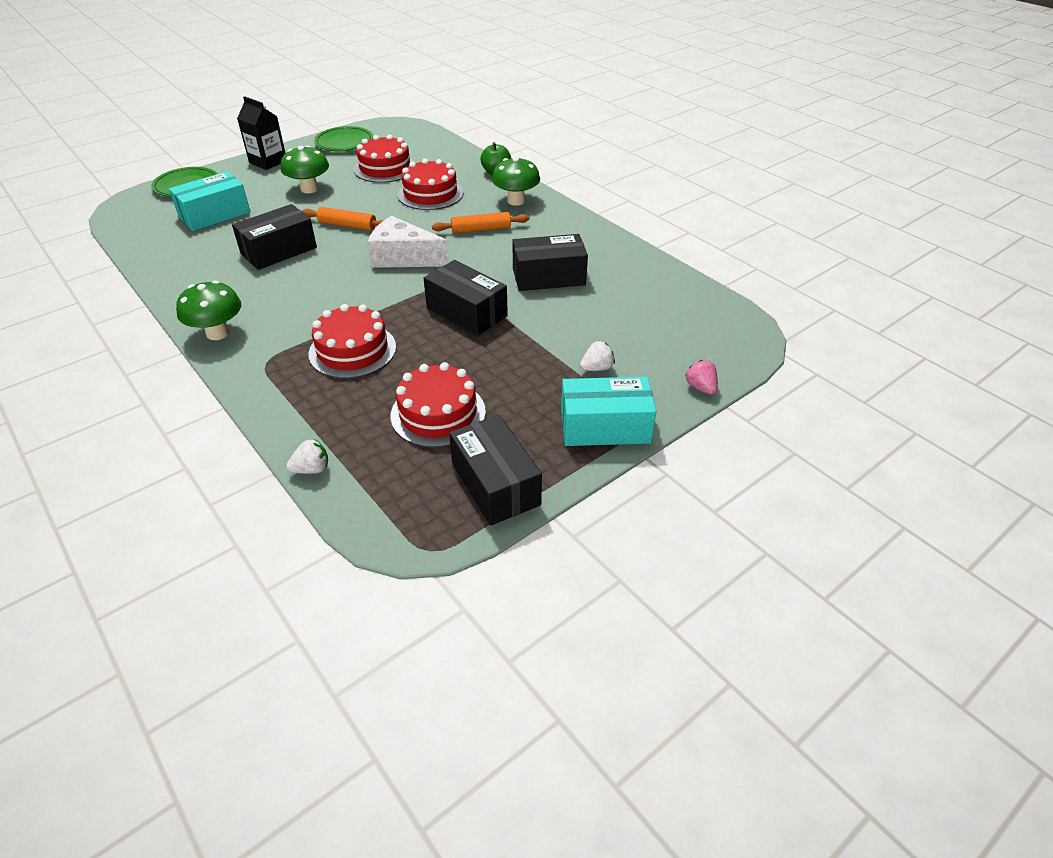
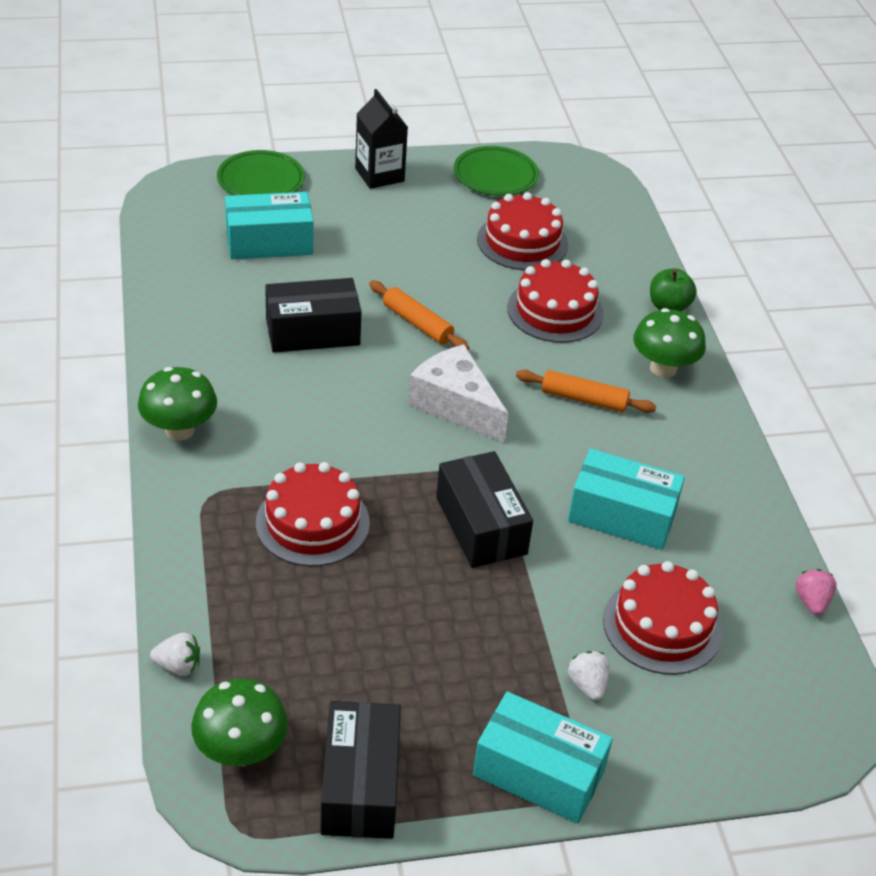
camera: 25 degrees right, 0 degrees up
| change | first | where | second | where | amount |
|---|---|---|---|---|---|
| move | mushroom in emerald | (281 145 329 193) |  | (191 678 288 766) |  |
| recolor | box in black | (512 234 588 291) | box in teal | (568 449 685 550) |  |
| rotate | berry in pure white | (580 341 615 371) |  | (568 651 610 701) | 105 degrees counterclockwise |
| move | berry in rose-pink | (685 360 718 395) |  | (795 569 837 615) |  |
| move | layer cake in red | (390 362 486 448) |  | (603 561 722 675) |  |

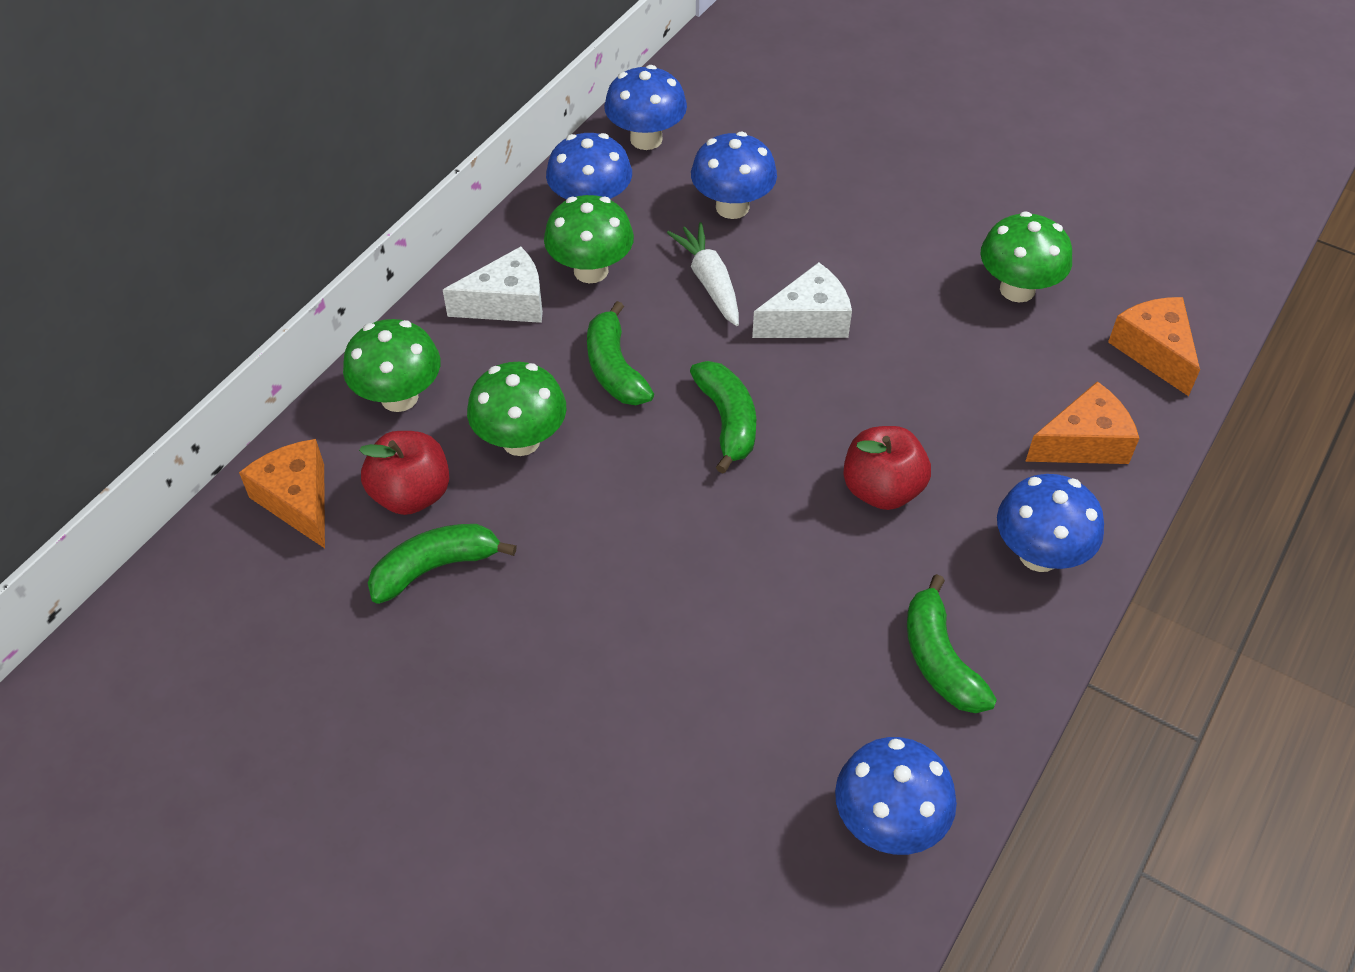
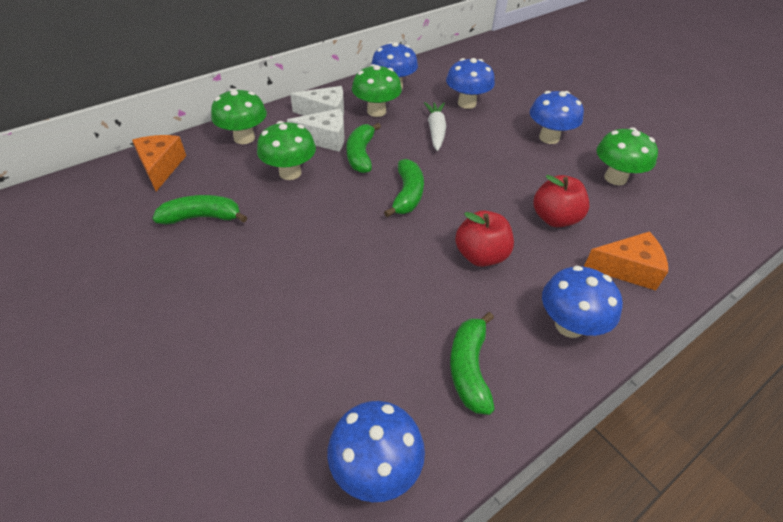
camera: 20 degrees right, 5 degrees down
| change | first | where | second | where | amount |
|---|---|---|---|---|---|
| move | mushroom in cobalt | (604 65 687 150) |  | (530 91 584 144) |  |
| move | cheese in pure white | (752 262 852 338) |  | (287 108 344 152) |  |
| delete | cheese in bright orange | (1108 297 1200 396) |  |  |  |
| move | apple in red | (359 431 449 515) |  | (533 175 590 227) |  |

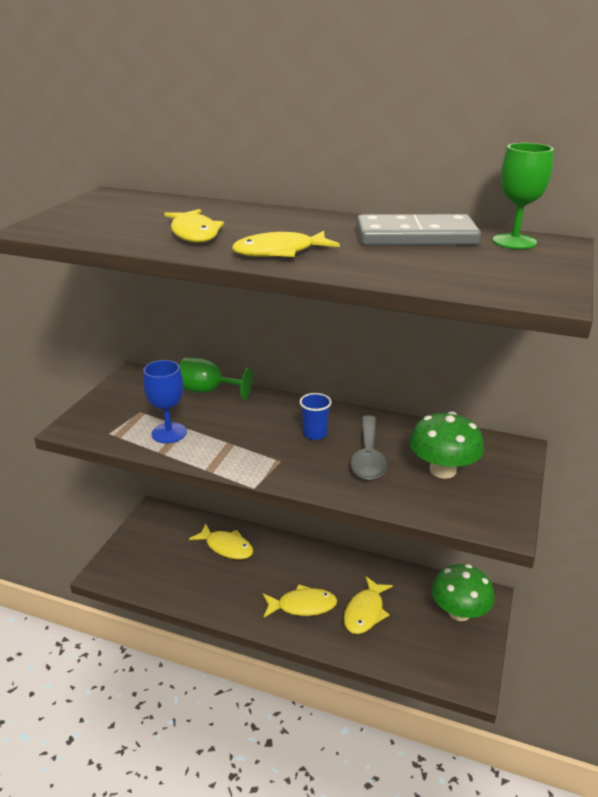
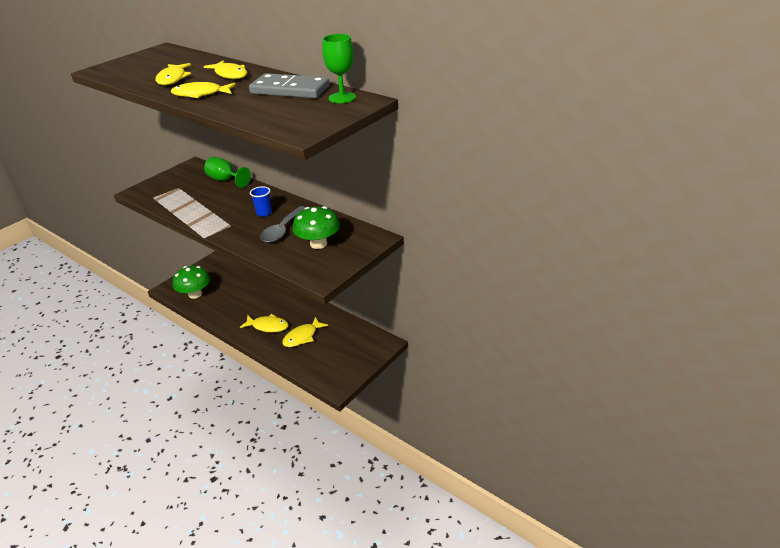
camera: 20 degrees right, 5 degrees up
| change | first | where | second | where | amount |
|---|---|---|---|---|---|
| delete | wine glass in cobalt | (143 360 187 443) |  |  |  |
| move | fish in bright yellow | (189 523 253 559) |  | (204 60 247 79) |  |
| move | mushroom in emerald | (431 564 495 621) |  | (173 266 210 299) |  |

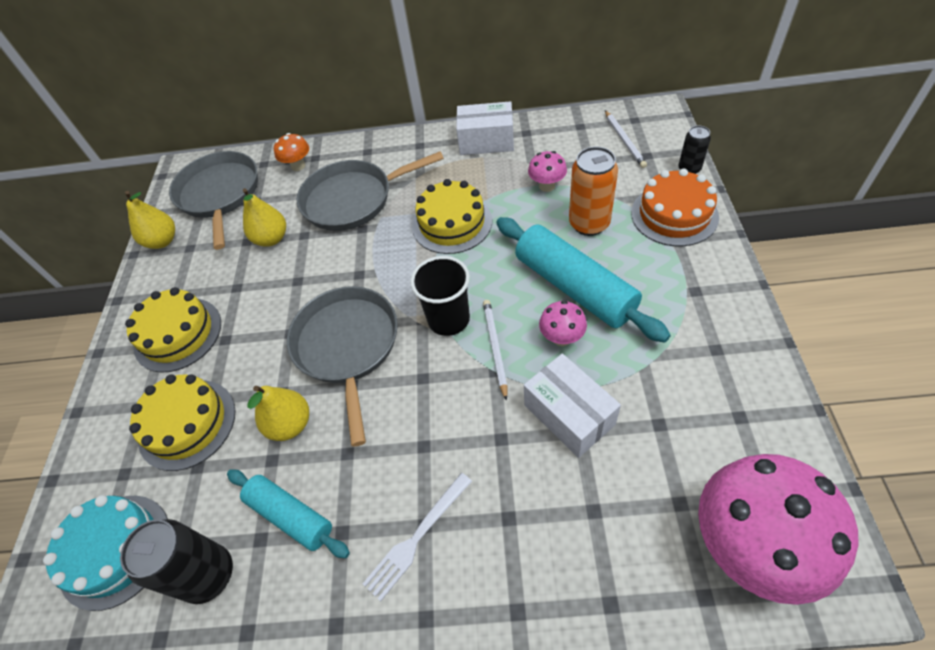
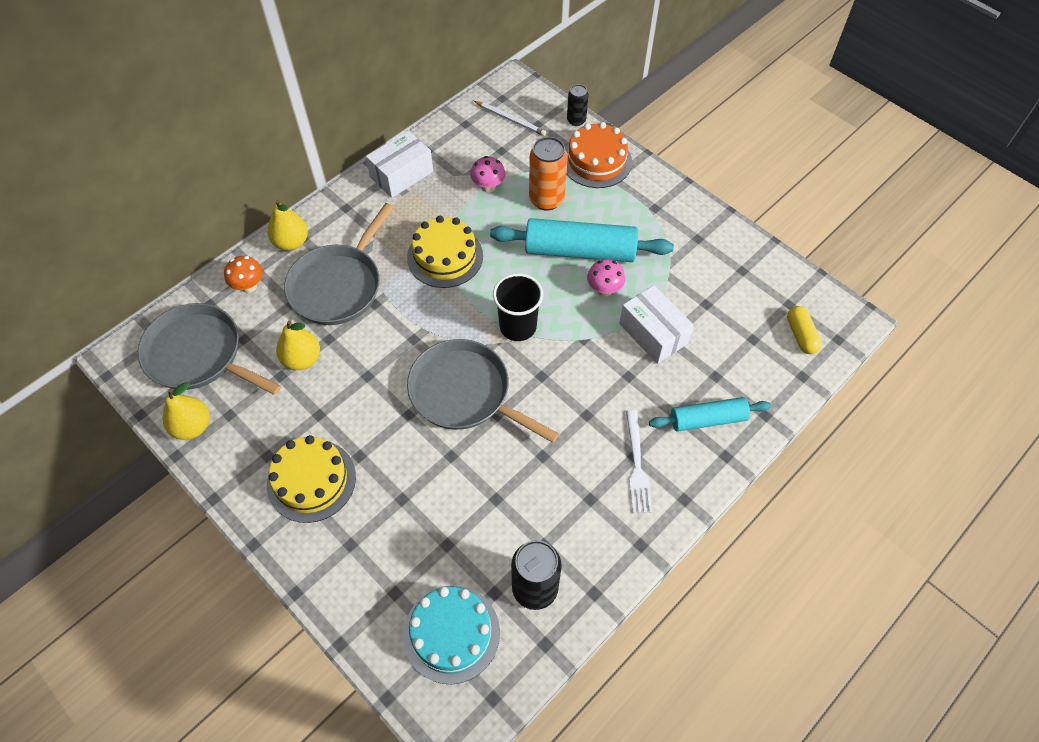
camera: 50 degrees left, 5 degrees up
| change | first | where | second | where | amount |
|---|---|---|---|---|---|
| delete | lead pencil in pure white | (483 300 508 401) |  |  |  |
| rotate | box in pure white | (524 353 621 458) |  | (619 285 694 364) | 45 degrees clockwise |
| delete | layer cake in bright yellow | (129 374 235 471) |  |  |  |
| move | pear in bright yellow | (247 386 309 441) |  | (268 200 308 251) |  |
| replace | mushroom in rose-pink | (698 454 859 605) | pill shape in bright yellow | (787 306 822 354) |  |
| move | dough roller in teal | (227 469 350 558) |  | (649 397 771 432) |  |

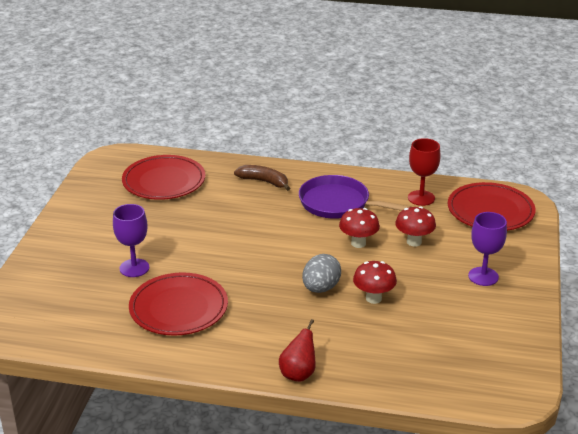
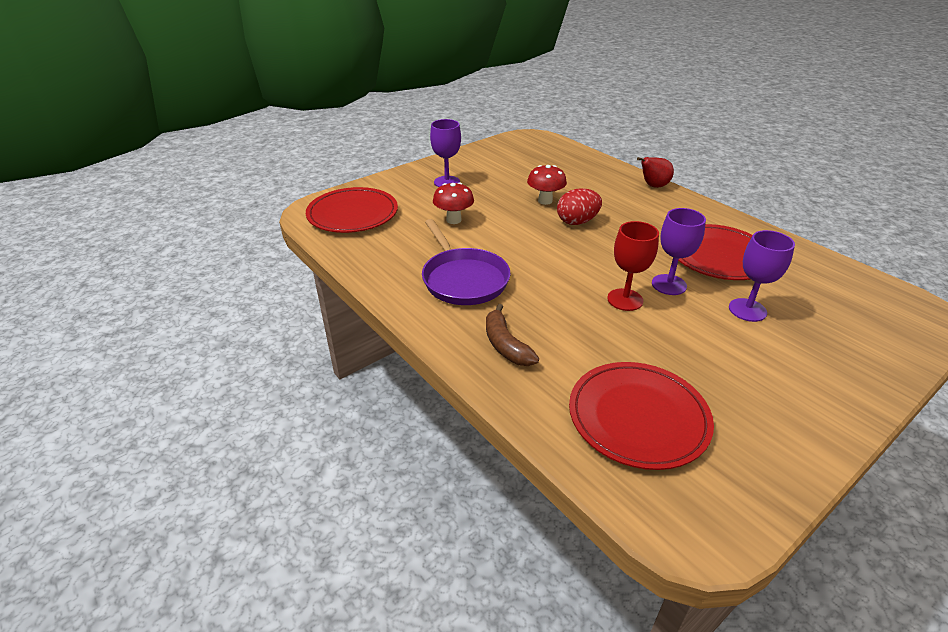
camera: 140 degrees left, 5 degrees up
| change | first | where | second | where | amount |
|---|---|---|---|---|---|
| move | wine glass in red | (408 138 441 206) |  | (607 221 659 311) |  |
| delete | mushroom in red | (339 208 380 248) |  |  |  |
| recolor | toy egg in grey | (302 254 341 293) | toy egg in red | (557 188 602 225) |  |
| insert |  |  | wine glass in royal purple | (652 208 706 295) |  |

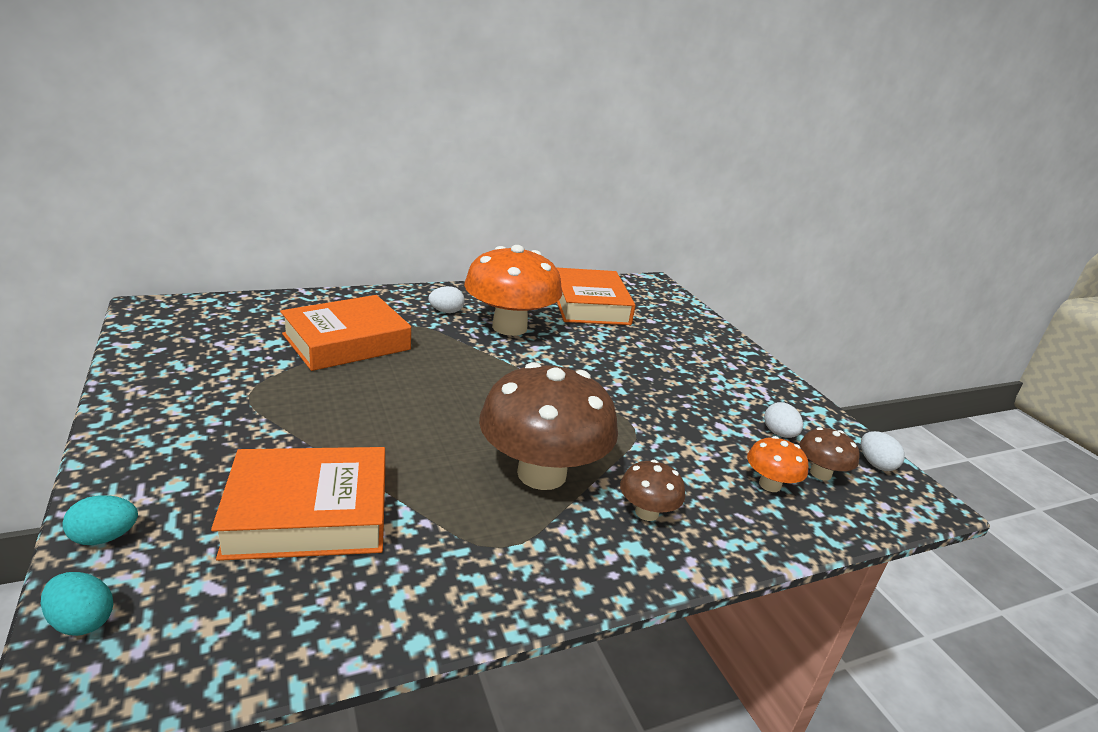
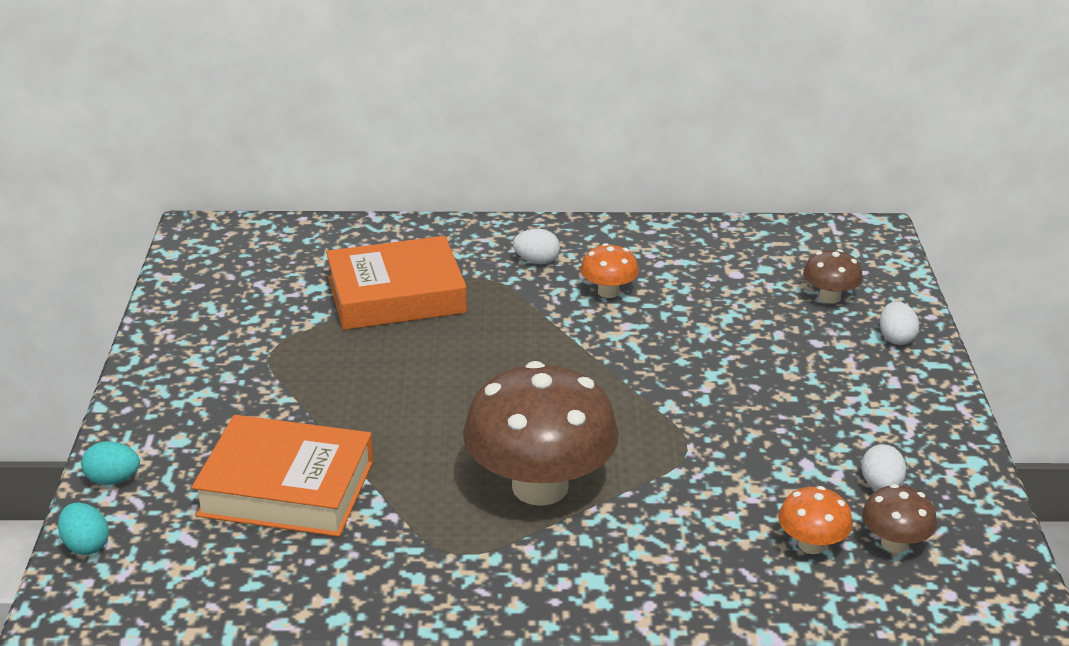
camera: 25 degrees right, 5 degrees up
| change | first | where | second | where | amount |
|---|---|---|---|---|---|
| resize | mushroom in bright orange | (464 245 562 336) |  | (580 243 639 298) | x0.46 |
| delete | hardback in bright orange | (556 267 636 325) |  |  |  |
| move | toy egg in pure white | (861 431 905 471) |  | (880 301 919 345) |  |
| move | mushroom in brown | (620 460 685 521) |  | (803 249 863 304) |  |

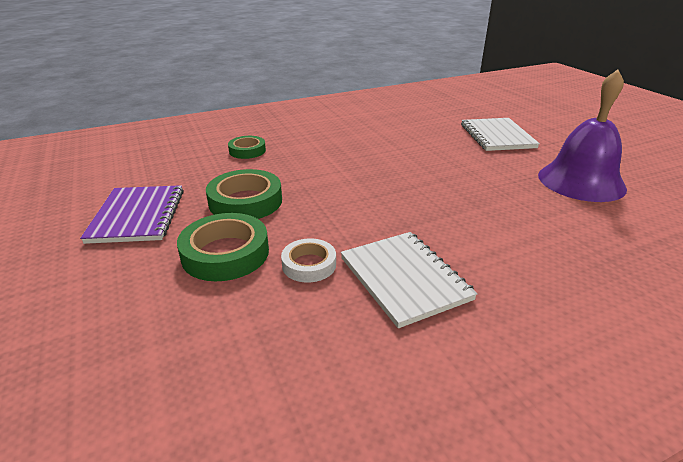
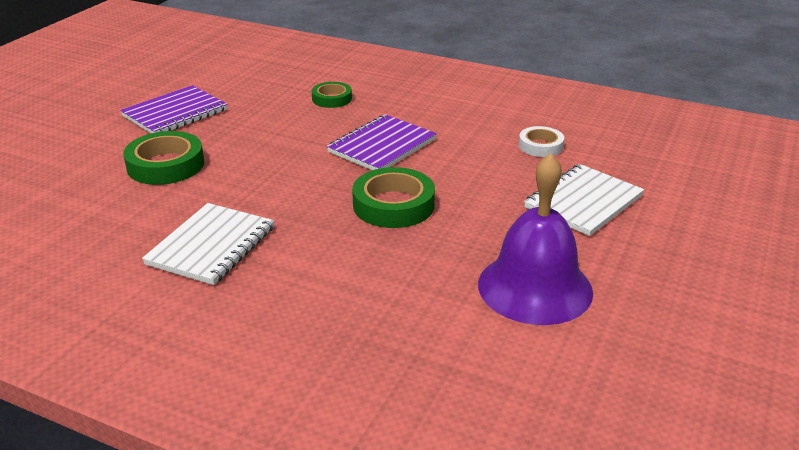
camera: 50 degrees right, 0 degrees up
| change | first | where | second | where | amount |
|---|---|---|---|---|---|
| move | sticky tape in emerald | (206 169 282 219) |  | (352 167 435 228) |  |
| move | sticky tape in pure white | (281 238 336 282) |  | (519 126 564 157) |  |
| insert |  |  | notebook in royal purple | (327 114 437 170) |  |

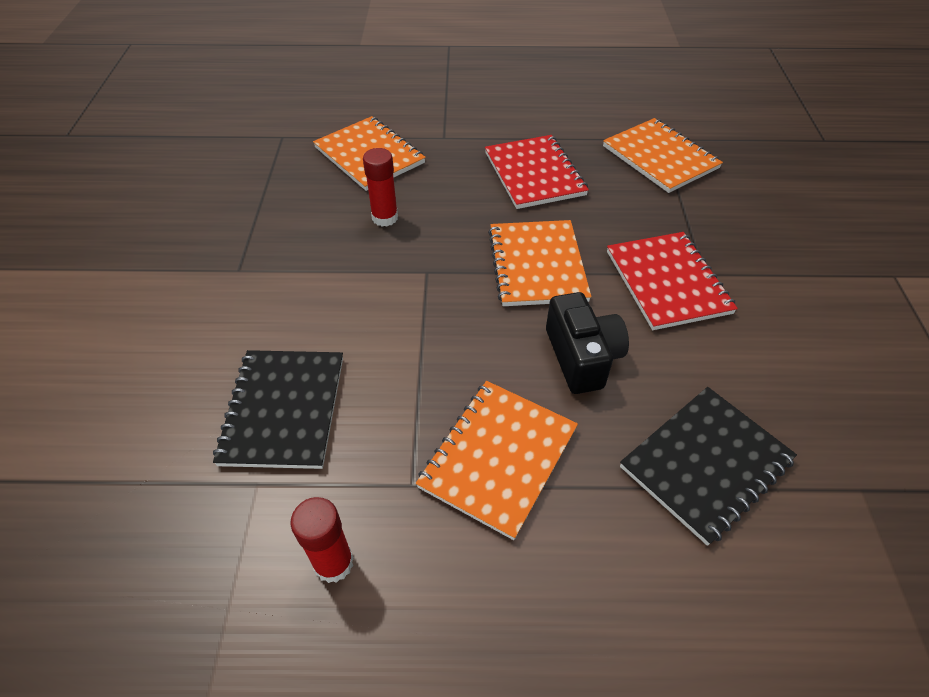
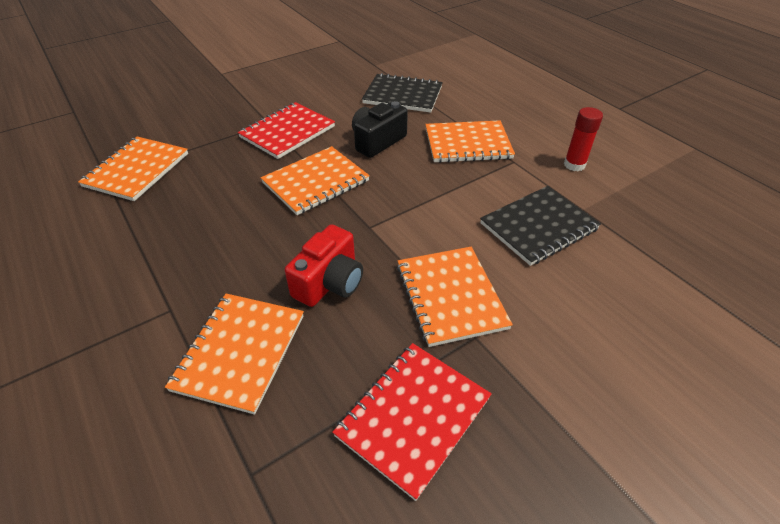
camera: 125 degrees left, 5 degrees down
| change | first | where | second | where | amount |
|---|---|---|---|---|---|
| move | notebook in red | (485 135 589 209) |  | (332 343 492 501) |  |
| replace | stick of glue in red | (363 148 398 227) | compact camera in red | (285 224 363 307) |  |
| insert |  |  | notebook in bright orange | (397 247 513 347) |  |

